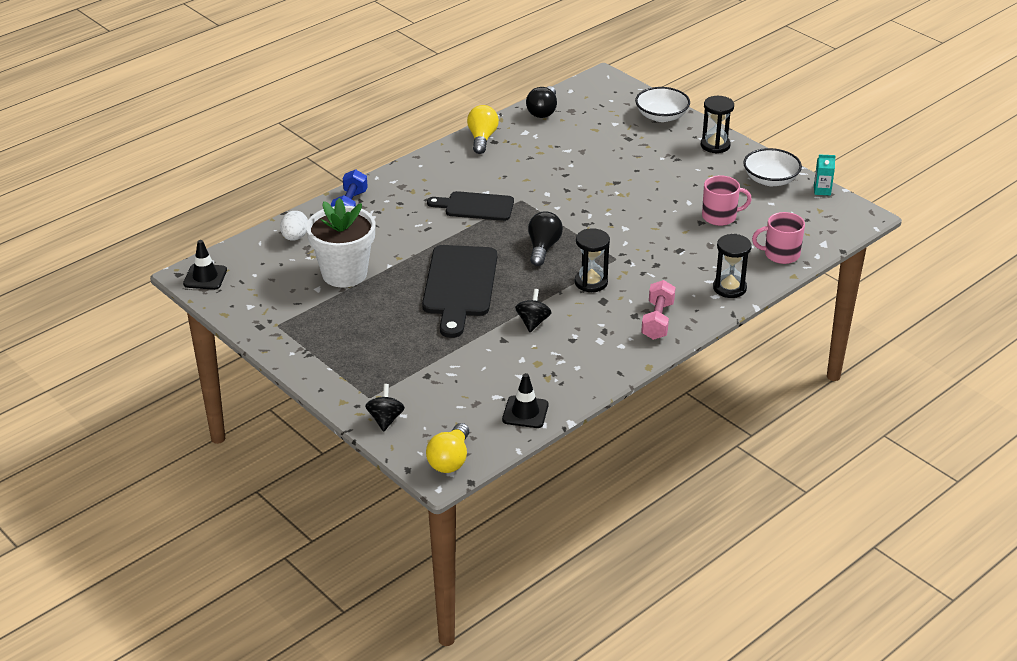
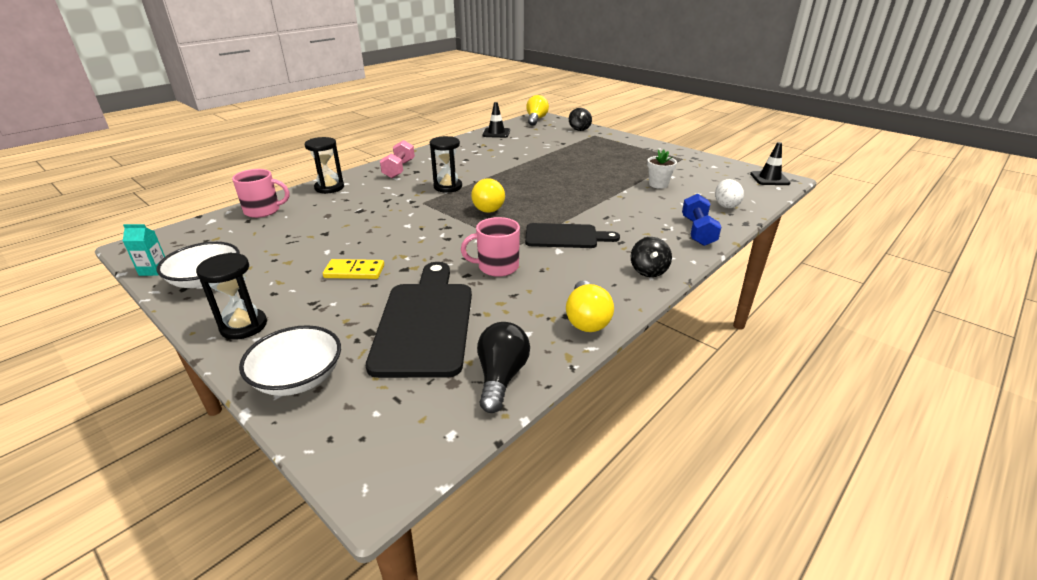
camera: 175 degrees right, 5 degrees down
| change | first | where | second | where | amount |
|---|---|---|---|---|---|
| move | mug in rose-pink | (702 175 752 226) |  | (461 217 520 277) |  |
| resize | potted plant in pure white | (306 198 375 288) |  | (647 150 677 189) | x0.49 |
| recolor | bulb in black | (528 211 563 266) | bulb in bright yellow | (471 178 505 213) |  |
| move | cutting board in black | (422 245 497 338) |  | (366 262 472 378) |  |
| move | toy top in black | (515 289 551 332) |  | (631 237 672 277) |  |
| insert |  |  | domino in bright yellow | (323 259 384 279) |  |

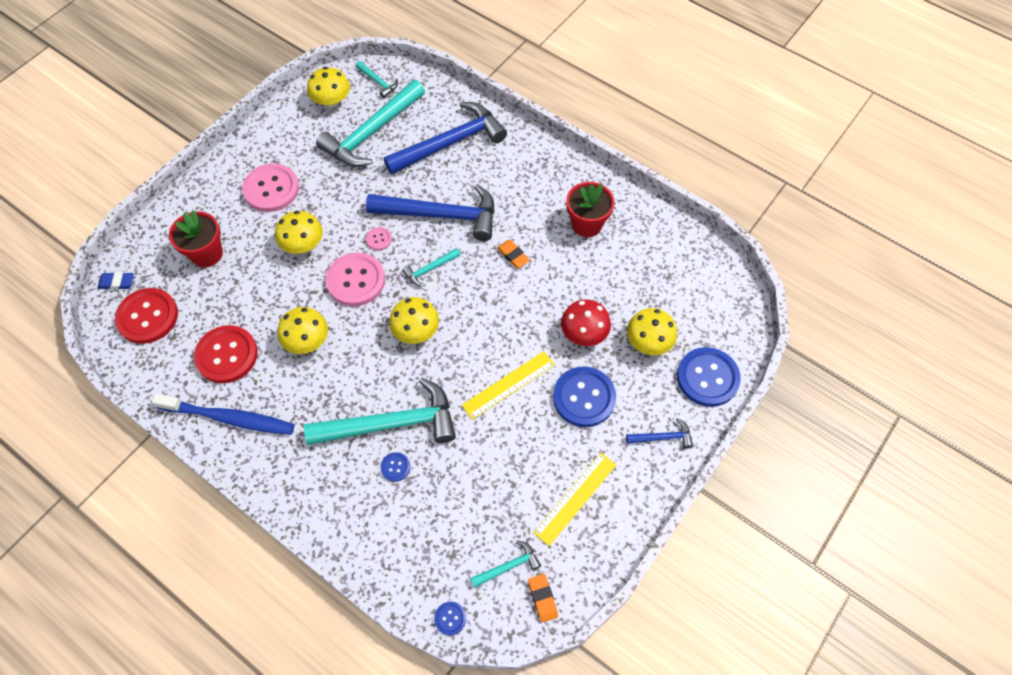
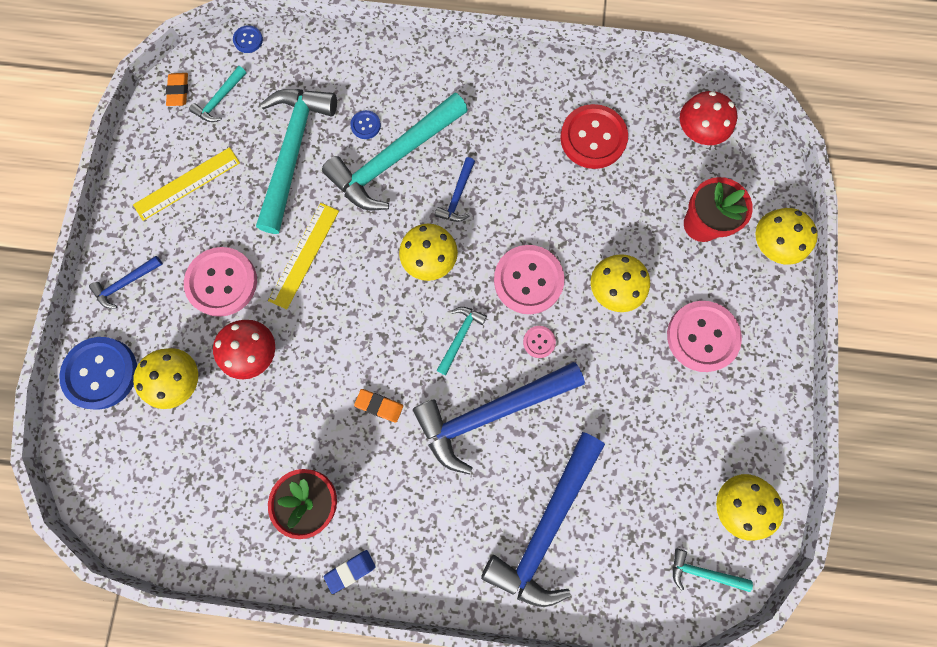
camera: 150 degrees right, 15 degrees up
| change | first | where | second | where | amount |
|---|---|---|---|---|---|
| move | claw hammer in teal | (316 80 425 167) |  | (256 89 337 234) |  |
| move | pencil eraser in cobalt | (97 272 134 290) |  | (324 550 376 594) |  |
| replace | shirt button in red | (115 288 178 344) | mushroom in red | (680 91 737 145) |  |
| move | mushroom in bright yellow | (278 307 328 354) |  | (756 208 818 265) |  |
| recolor | shirt button in cobalt | (553 366 616 427) | shirt button in rose-pink | (184 247 257 317) |  |
| delete | toothbrush in cobalt | (152 393 294 435) |  |  |  |
| rotate | measuring stick in bright yellow | (533 453 617 546) |  | (133 147 240 221) | 45 degrees clockwise |
| rotate | pencil eraser in bright orange | (528 574 558 623) |  | (166 73 188 106) | 45 degrees clockwise |
| insert |  |  | claw hammer in cobalt | (435 157 475 222) |  |

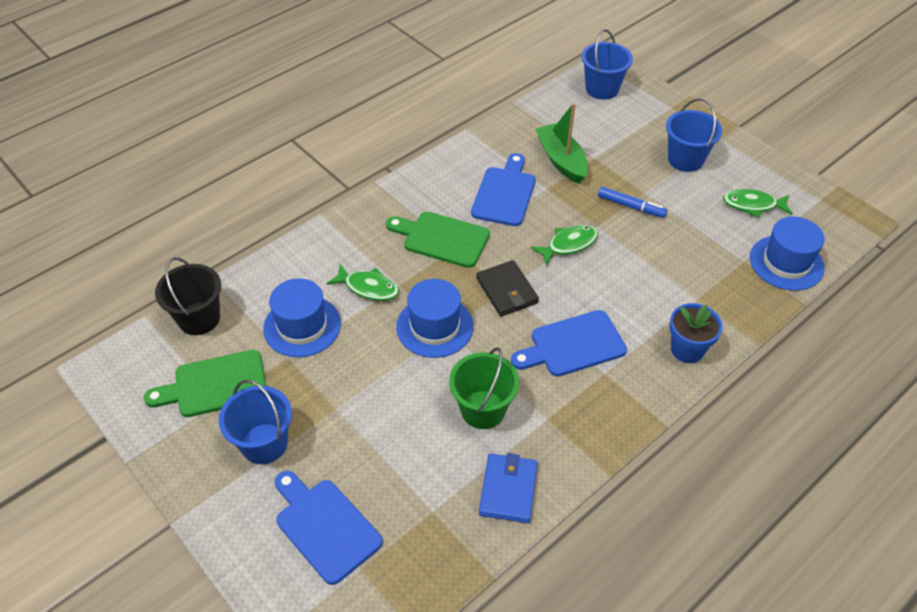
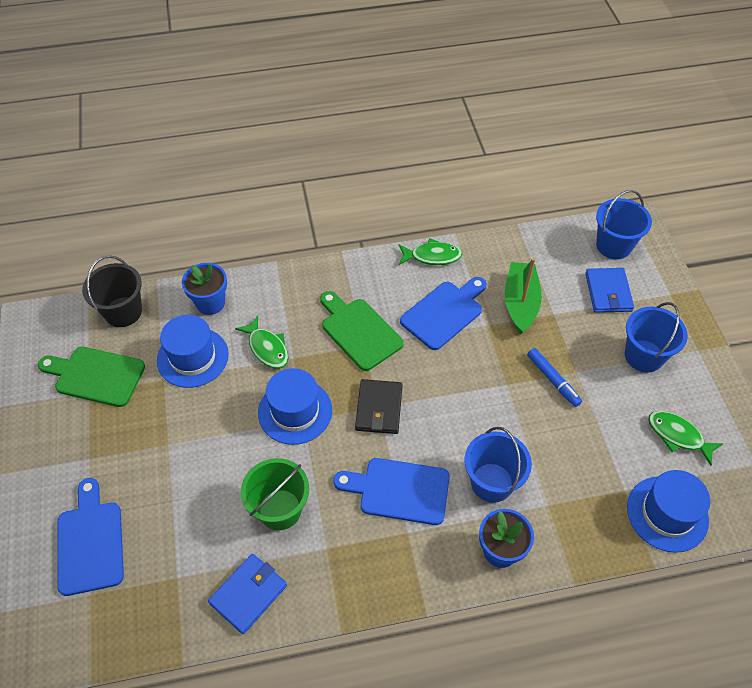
camera: 30 degrees right, 5 degrees up
| change | first | where | second | where | amount |
|---|---|---|---|---|---|
| move | fish in emerald | (531 225 598 266) |  | (399 238 463 265) |  |
| move | bucket in cobalt | (219 380 292 464) |  | (464 427 532 503) |  |
| insert |  |  | potted plant in cobalt | (182 263 227 315) |  |
| insert |  |  | wallet in cobalt | (585 268 634 313) |  |

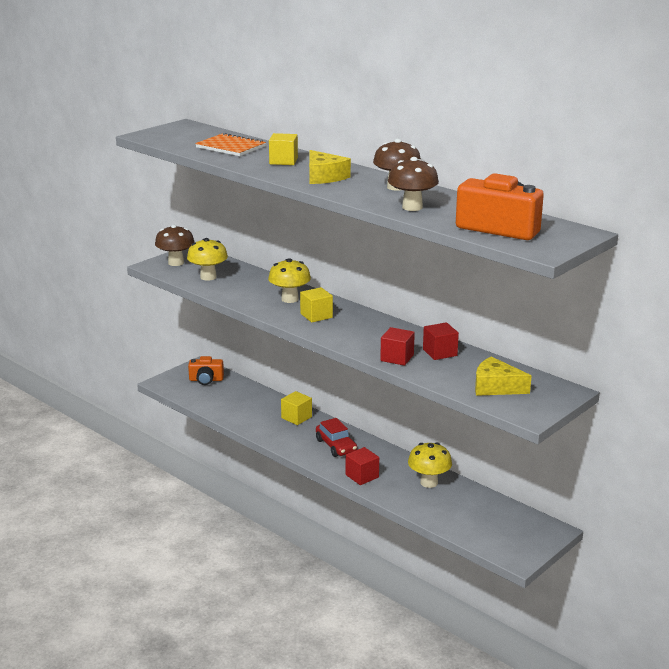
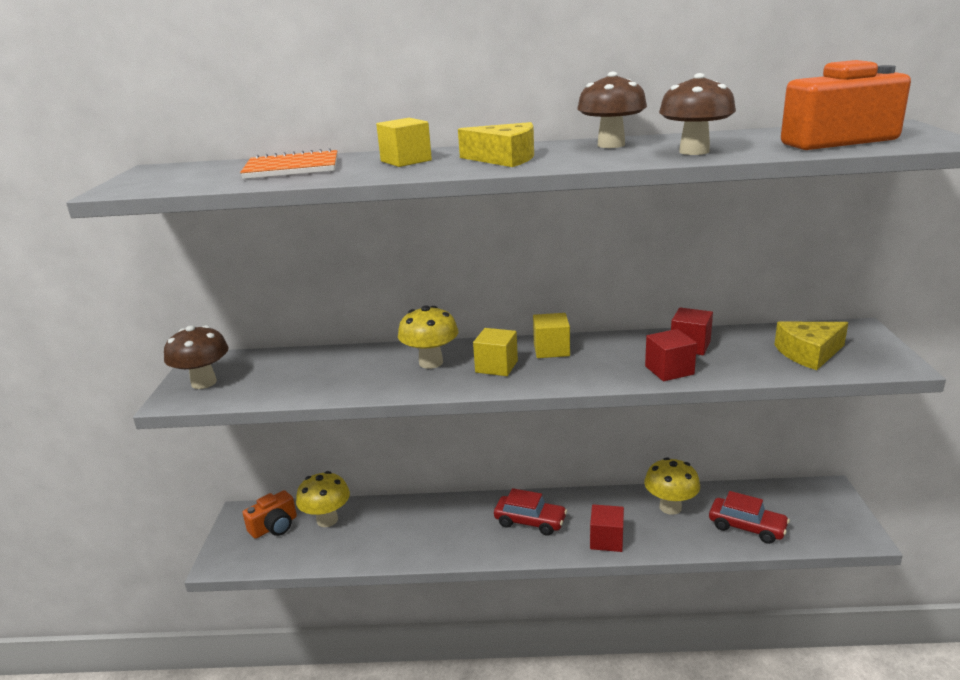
camera: 40 degrees left, 0 degrees up
| change | first | where | second | where | amount |
|---|---|---|---|---|---|
| move | mushroom in bright yellow | (187 238 228 281) |  | (296 471 350 527) |  |
| move | cube in bright yellow | (281 391 312 425) |  | (533 313 570 358) |  |
| insert |  |  | toy car in red | (709 491 790 544) |  |

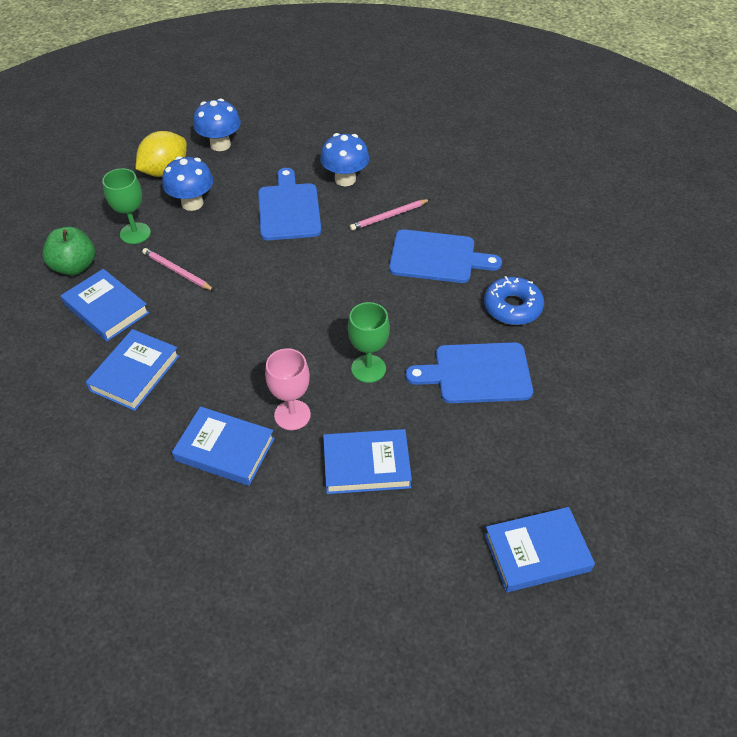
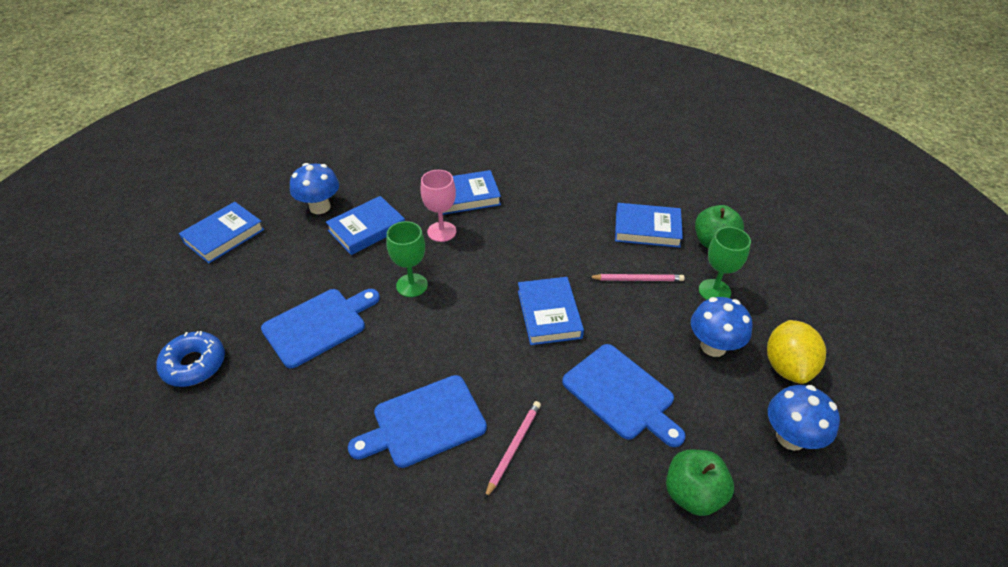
camera: 145 degrees right, 5 degrees down
| change | first | where | second | where | amount |
|---|---|---|---|---|---|
| move | mushroom in cobalt | (320 133 369 186) |  | (290 163 339 214) |  |
| move | glazed donut in cobalt | (484 276 544 325) |  | (156 331 225 387) |  |
| move | hardback in cobalt | (86 329 179 411) |  | (518 277 584 345) |  |
| insert |  |  | apple in emerald | (666 449 734 516) |  |

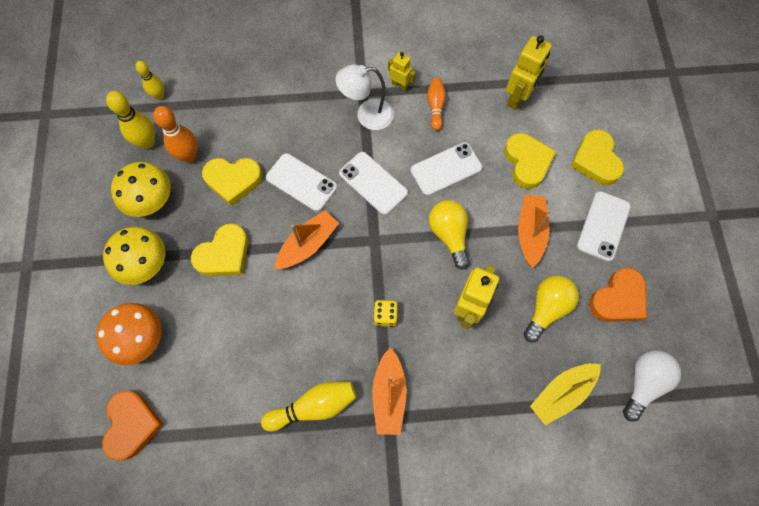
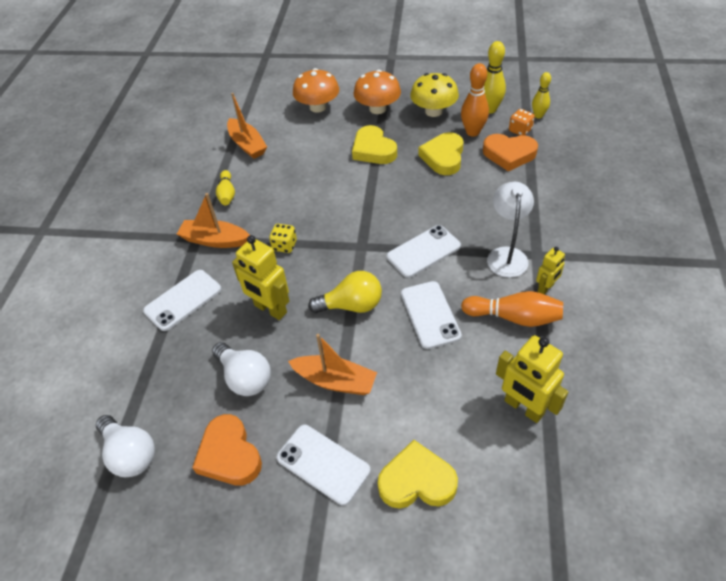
camera: 105 degrees right, 20 degrees down
| change | first | where | second | where | amount |
|---|---|---|---|---|---|
| resize | tenpin in bright orange | (427 78 446 131) |  | (461 291 563 327) | x1.53 |
| delete | heart in bright yellow | (504 133 556 189) |  |  |  |
| move | mobile phone in pure white | (266 153 337 212) |  | (143 270 221 331) |  |
| move | boat in bright orange | (275 210 339 269) |  | (227 93 267 159) |  |
| recolor | mushroom in bright yellow | (103 227 166 285) | mushroom in bright orange | (353 70 401 114) |  |
| recolor | bulb in bright yellow | (524 275 579 343) | bulb in pure white | (212 342 271 396) |  |
| delete | boat in bright yellow | (530 363 601 425) |  |  |  |
| resize | tenpin in bright yellow | (261 382 357 431) |  | (216 170 235 205) | x0.65 |
| move | heart in bright orange | (102 390 164 461) |  | (483 134 538 172) |  |
| insert |  |  | game die in bright orange | (509 109 535 136) |  |

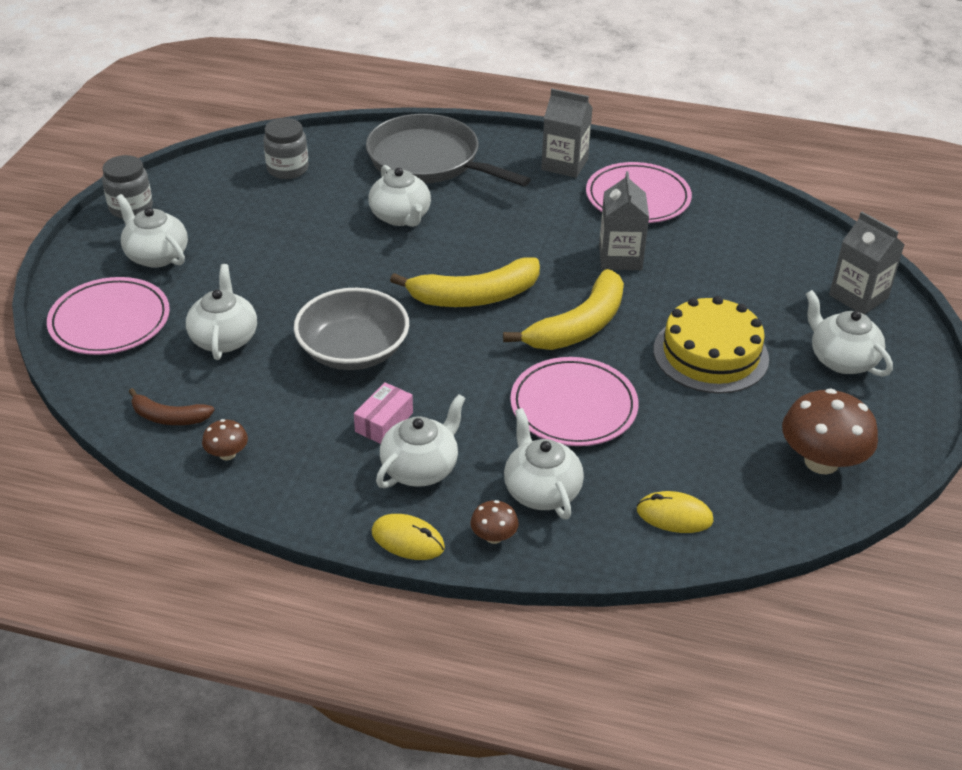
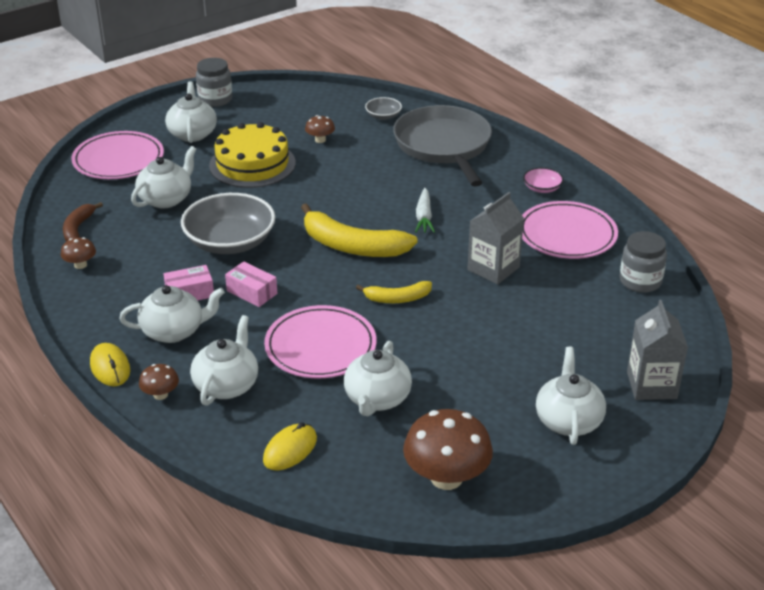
camera: 40 degrees right, 5 degrees down
| change | first | where | second | where | amount |
|---|---|---|---|---|---|
| replace | milk carton in grey | (541 88 593 178) | deep dish in rose-pink | (523 167 564 193) |  |
| move | jar in grey | (263 118 309 179) |  | (620 231 667 293) |  |
| move | china teapot in pure white | (368 165 431 227) |  | (344 341 412 416) |  |
| resize | banana in bright yellow | (503 269 624 350) |  | (356 281 432 303) | x0.55 |
| move | layer cake in bright yellow | (653 296 769 394) |  | (209 122 296 188) |  |
| rotate | banana in brown | (129 388 214 425) |  | (63 202 103 241) | 45 degrees clockwise |
| rotate | PC mouse in bright yellow | (637 491 714 533) |  | (263 422 317 470) | 75 degrees clockwise |
| insert |  |  | deep dish in grey | (365 97 402 120) |  |
| insert |  |  | mushroom in brown | (305 115 335 143) |  |
| insert |  |  | toy carrot in pure white | (415 188 435 233) |  |
| insert |  |  | box in rose-pink | (225 261 277 307) |  |

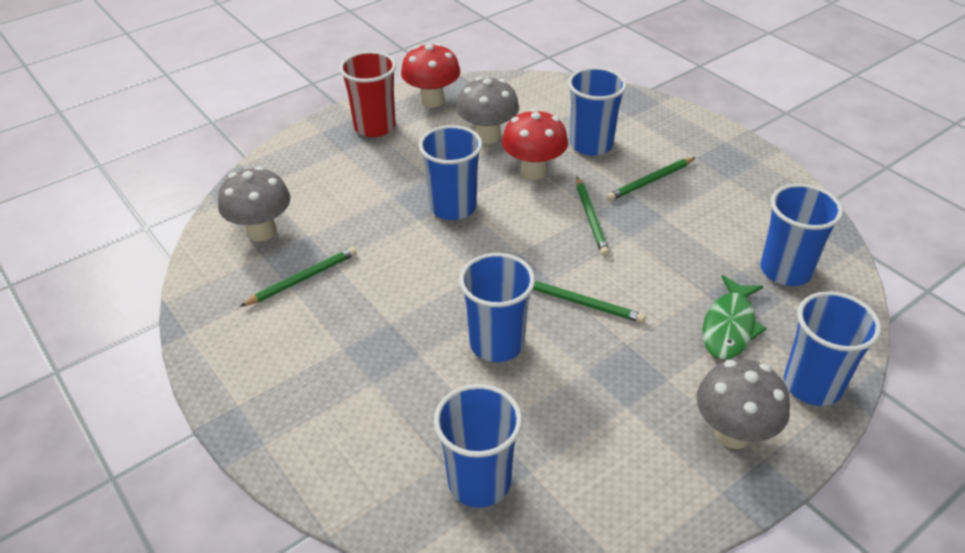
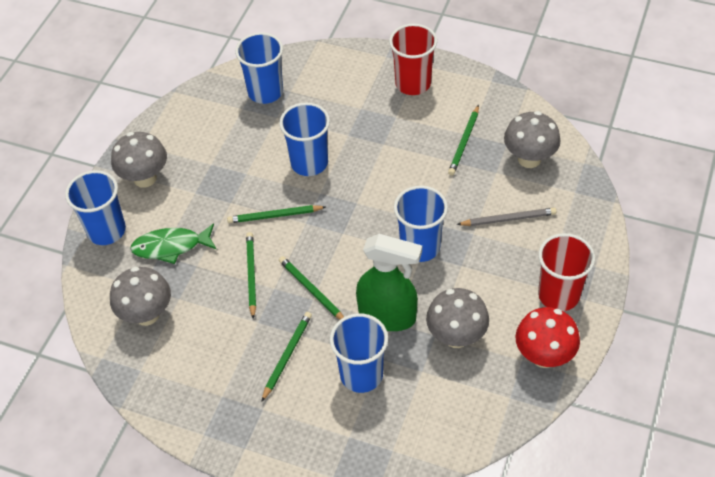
camera: 150 degrees right, 10 degrees up
| change | first | where | second | where | amount |
|---|---|---|---|---|---|
| replace | mushroom in red | (502 109 568 180) | spray bottle in emerald | (356 234 422 331) |  |
| replace | beaker in cobalt | (760 184 843 286) | mushroom in grey | (110 267 171 326) |  |
| rotate | fish in emerald | (703 275 767 360) |  | (130 223 217 264) | 90 degrees counterclockwise |
| insert |  |  | beaker in red | (389 24 437 95) |  |
| insert |  |  | lead pencil in grey | (457 208 557 226) |  |
| insert |  |  | lead pencil in emerald | (246 232 256 319) |  |

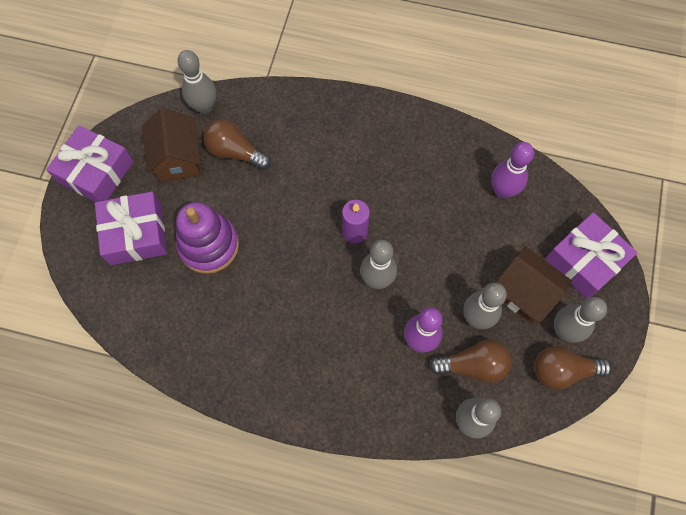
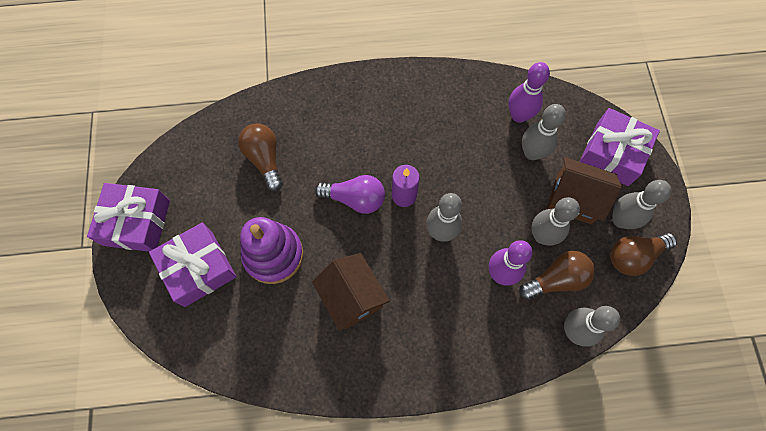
camera: 20 degrees left, 0 degrees up
| change | first | where | second | where | amount |
|---|---|---|---|---|---|
| move | tenpin in grey | (178 50 216 114) |  | (522 104 566 160) |  |
| move | cottage in brown | (142 108 201 182) |  | (312 253 390 331) |  |
| rotate | bulb in brown | (203 119 271 170) |  | (238 123 283 192) | 60 degrees clockwise |
| insert |  |  | bulb in royal purple | (315 175 385 214) |  |

